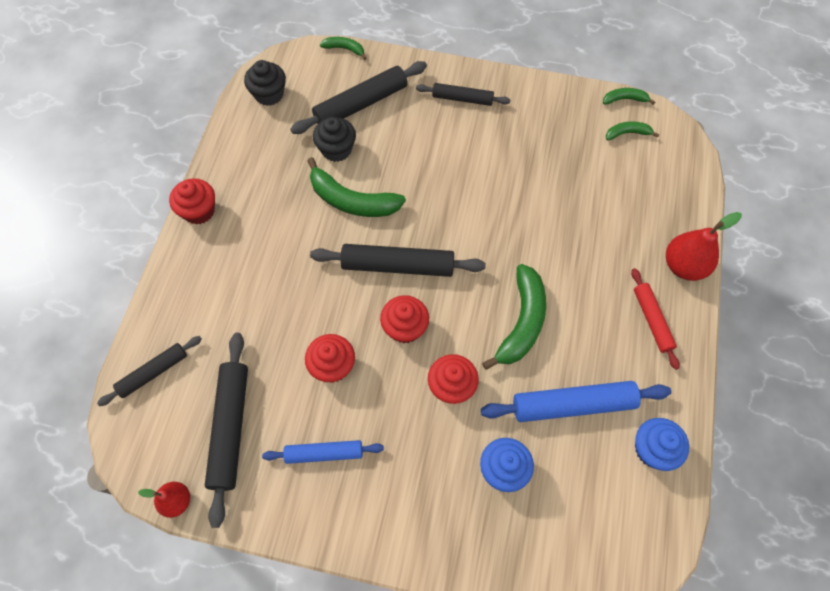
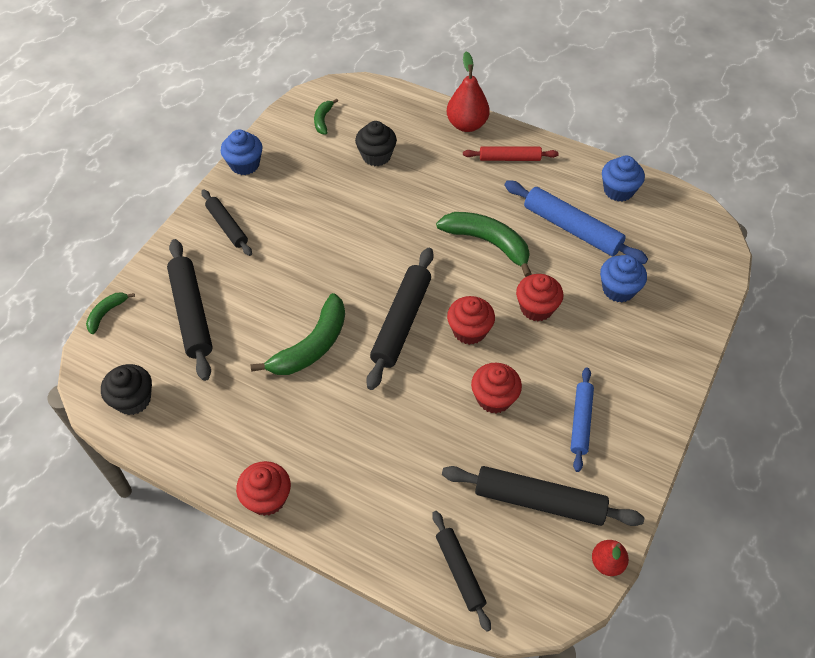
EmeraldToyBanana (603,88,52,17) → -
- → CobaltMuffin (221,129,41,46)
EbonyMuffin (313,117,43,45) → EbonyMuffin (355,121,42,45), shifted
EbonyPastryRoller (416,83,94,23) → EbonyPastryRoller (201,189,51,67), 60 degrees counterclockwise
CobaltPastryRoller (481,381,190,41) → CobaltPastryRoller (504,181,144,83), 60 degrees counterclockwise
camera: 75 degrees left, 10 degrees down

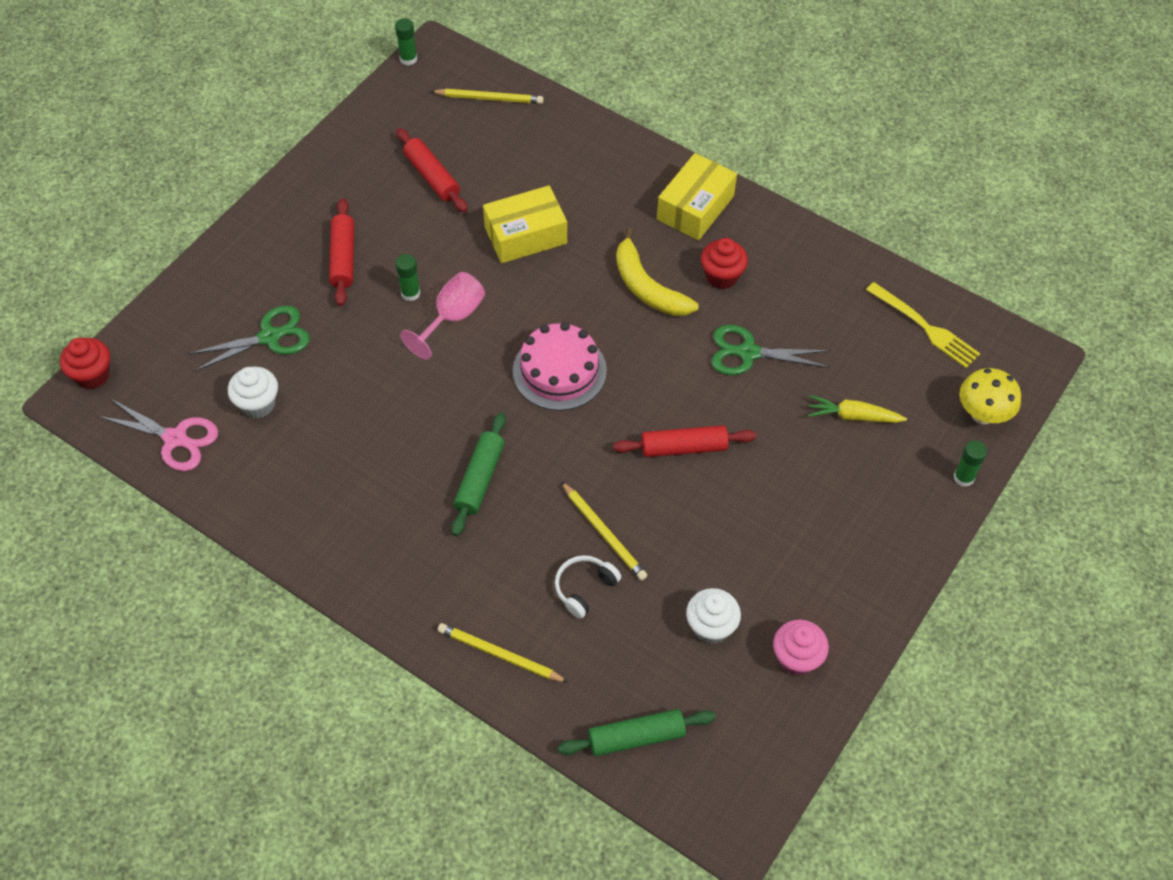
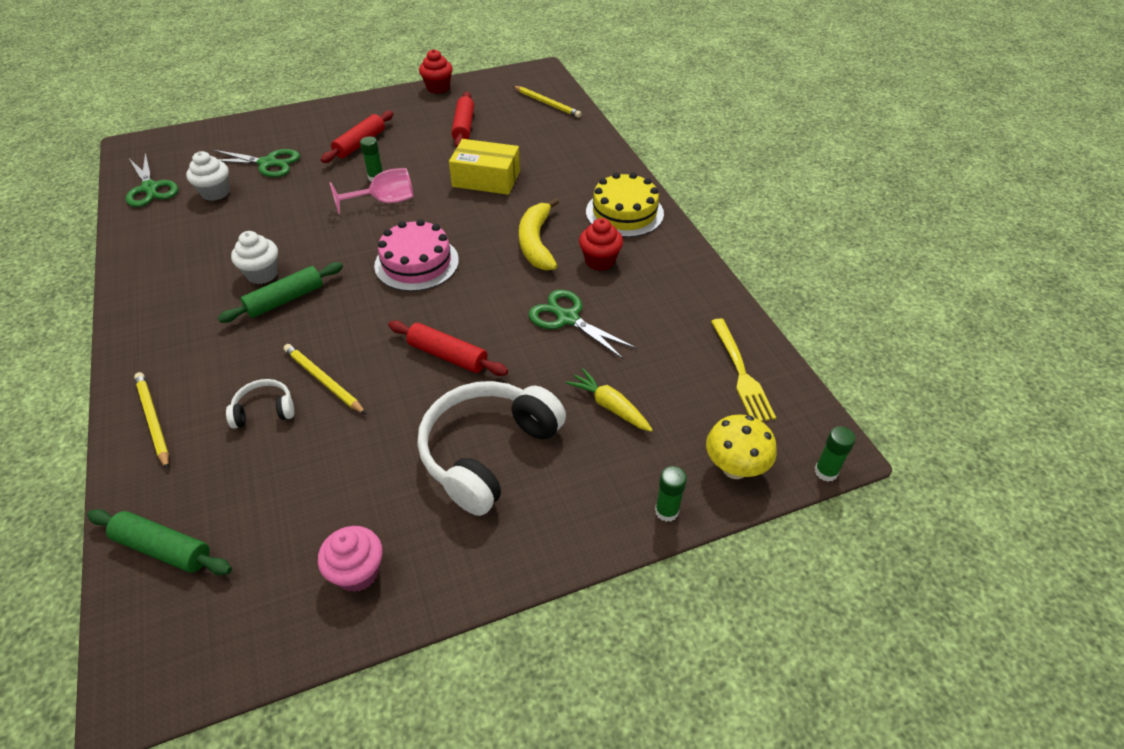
- → PureWhiteOverEarHeadphones (418,381,148,135)
RedMuffin (60,338,50,51) → RedMuffin (419,49,34,45), shifted
EmeraldStickOfGlue (395,18,22,48) → EmeraldStickOfGlue (814,426,42,56), shifted
PureWhiteMuffin (686,588,55,56) → PureWhiteMuffin (231,231,47,53), shifted
GoldenBox (657,153,80,87) → GoldenCake (586,172,78,65)
RosyScissors (98,399,120,72) → EmeraldScissors (126,152,52,55)
GoldenPencil (561,481,87,100) → GoldenPencil (283,344,83,70), 135 degrees clockwise
camera: 35 degrees right, 10 degrees down

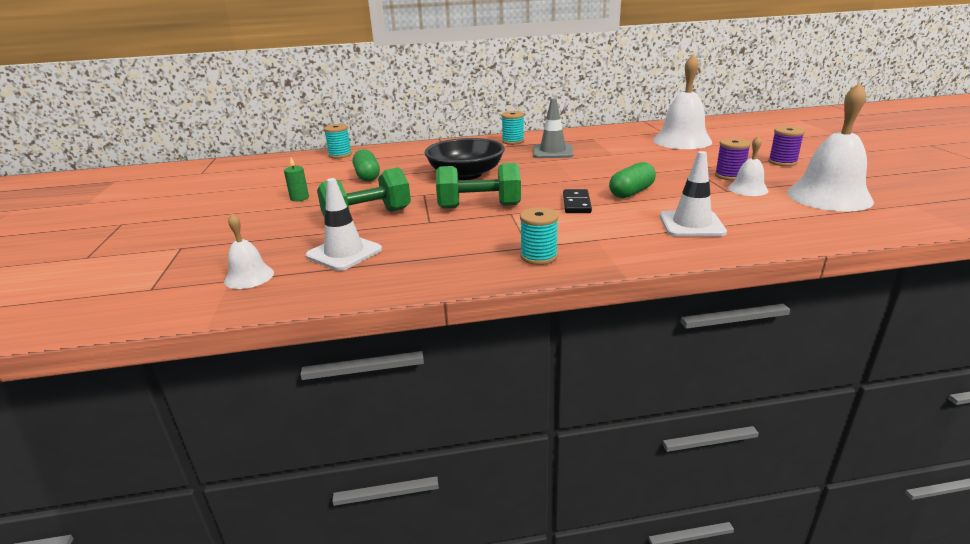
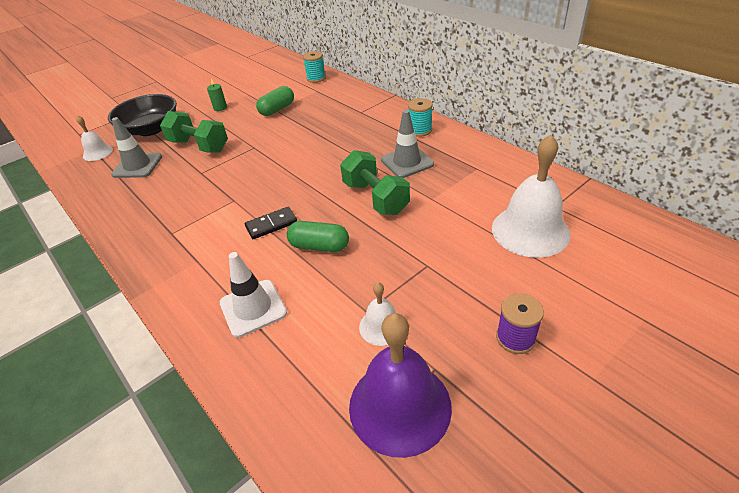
TurquoiseReelOfThread (520,207,39,58) → -
PurpleReelOfThread (715,138,36,42) → -
EbonyServingBowl (424,138,81,42) → EbonyServingBowl (108,94,69,42), shifted
EmeraldDumbbell (436,163,85,46) → EmeraldDumbbell (340,150,70,65), shifted
PureWhiteTrafficCone (306,178,76,93) → AshGreyTrafficCone (111,117,51,61)
PureWhiteSchoolBell (787,83,87,129) → PurpleSchoolBell (349,313,103,145)
camera: 60 degrees right, 15 degrees up

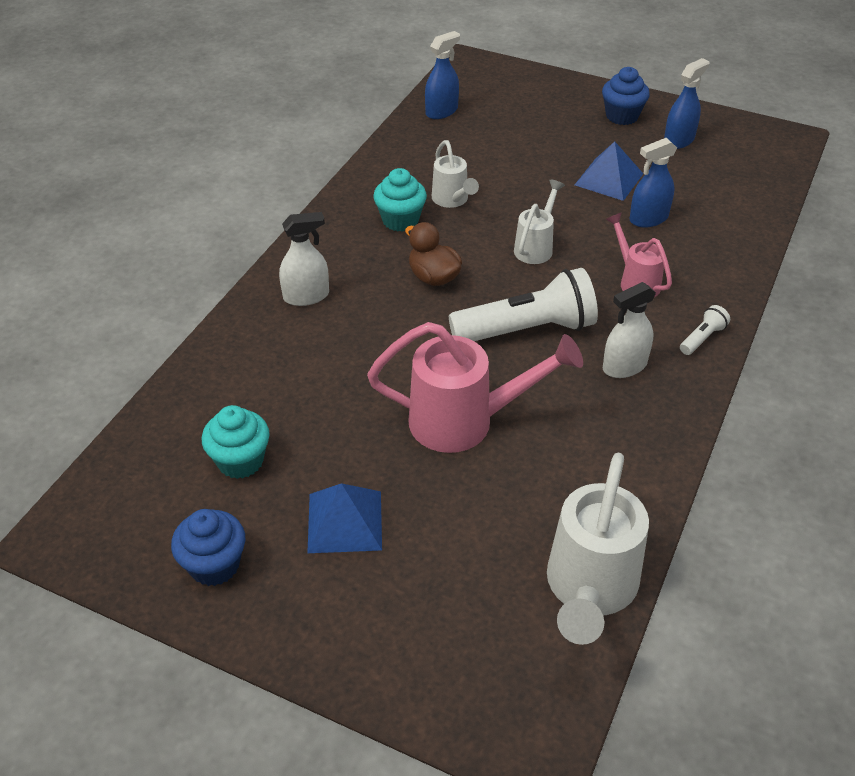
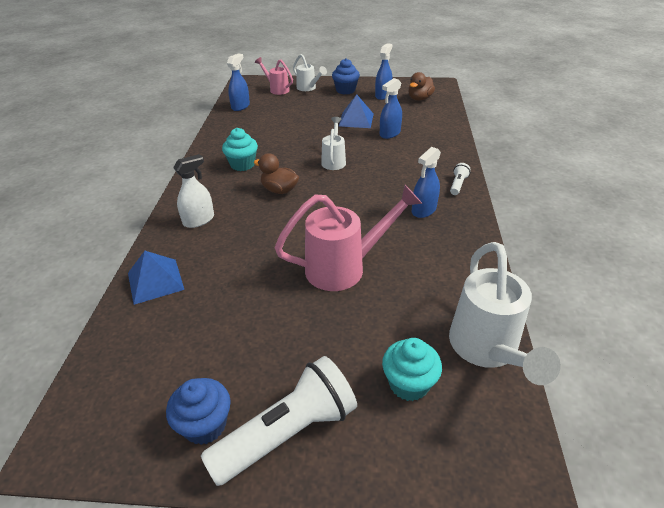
- → DarkBrownRubberDuck (408,72,27,29)
TurquoiseMuffin (202,405,68,74) → TurquoiseMuffin (382,338,60,63), shifted
CobaltSolidPyramid (307,483,75,70) → CobaltSolidPyramid (128,251,56,54), shifted
PureWhiteWateringPot (432,140,47,68) → PureWhiteWateringPot (293,54,34,37), shifted
PureWhitePocketTorch (449,268,149,73) → PureWhitePocketTorch (201,356,156,130), shifted
RosyWateringPot (606,212,66,85) → RosyWateringPot (255,57,38,38), shifted
PureWhiteSprayBottle (603,282,53,96) → CobaltSprayBottle (412,147,29,71)
camera: 20 degrees left, 5 degrees down

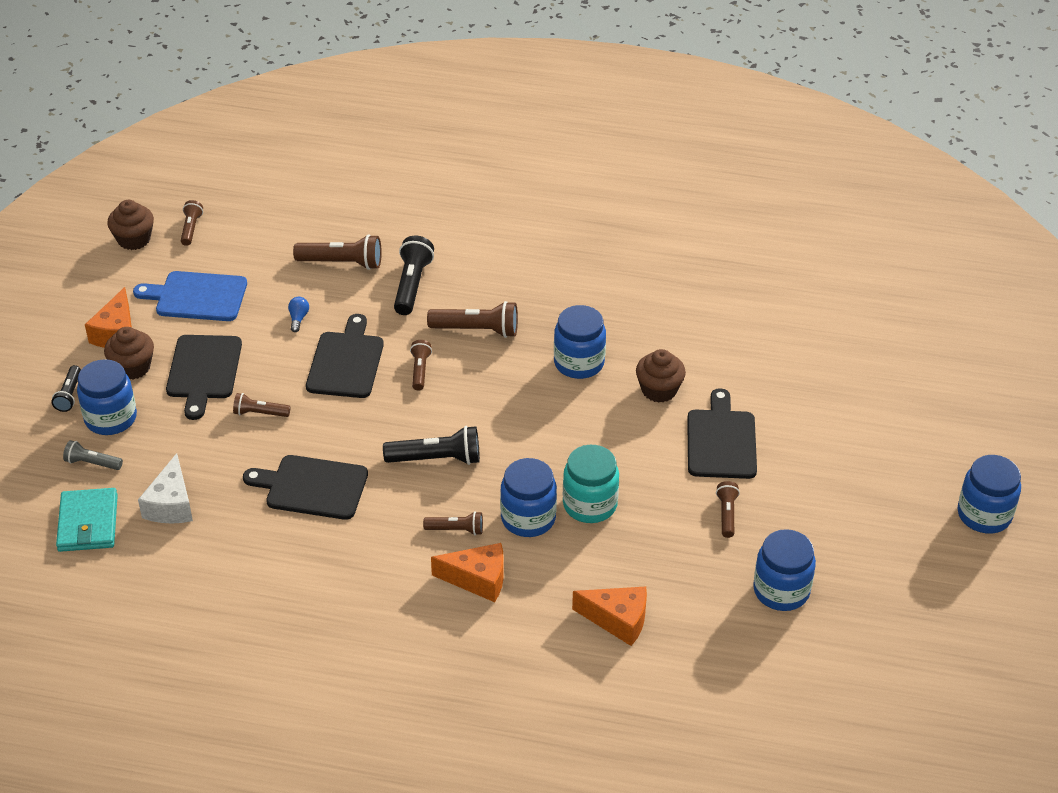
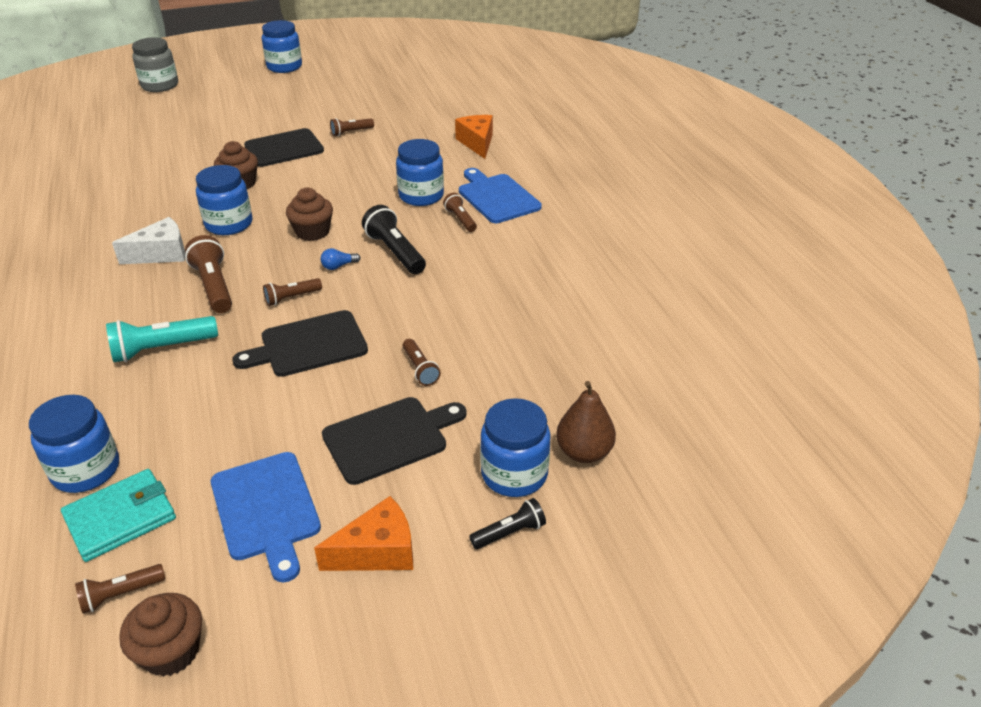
EbonyBreadBoard (243,455,125,65) → -
DarkBrownPocketTorch (293,234,89,36) → -
TurquoisePreserveJar (563,445,56,78) → -
- → AshGreyPreserveJar (132,37,46,55)
TurquoiseWallet (56,488,62,64) → TurquoiseWallet (61,469,115,93), shifted
DarkBrownMuffin (104,327,50,53) → DarkBrownMuffin (286,188,47,53), shifted
PureWhitePieceOfCheese (138,453,55,71) → PureWhitePieceOfCheese (112,217,73,47), shifted
CobaltBulb (288,297,21,35) → CobaltBulb (321,248,40,22), shifted
CobaltPreserveJar (753,529,63,82) → CobaltPreserveJar (29,395,90,98), shifted
AshGreyPocketTorch (63,440,60,30) → DarkBrownPear (556,381,60,82)
BrightOrangePieceOfCheese (431,543,73,59) → CobaltBreadBoard (459,168,83,55)
EbonyPocketTorch (394,236,40,79) → TurquoisePocketTorch (106,316,112,46)
camera: 120 degrees left, 5 degrees down

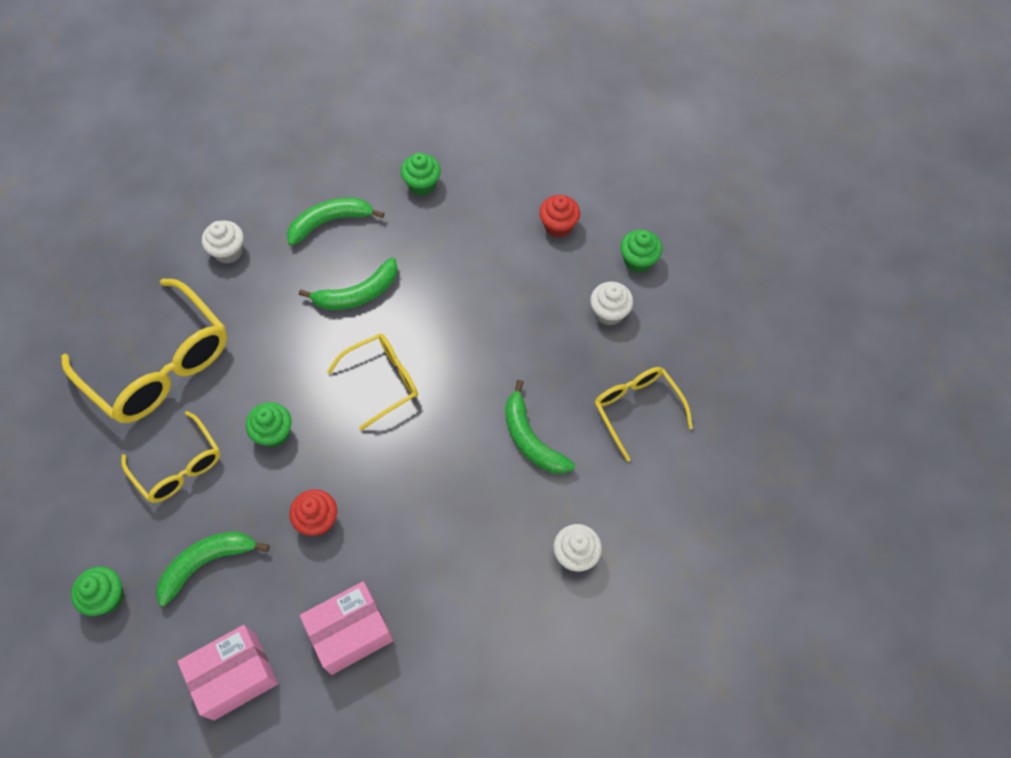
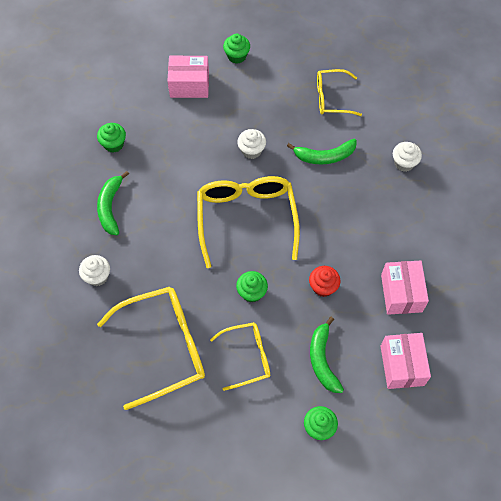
EmeraldToyBanana (299,257,99,53) → -
PureWhiteMuffin (590,282,43,44) → PureWhiteMuffin (237,129,29,30), shifted
RedMuffin (539,195,41,43) → RosyBox (167,56,42,42)
GoldenEyeglasses (327,334,91,97) → GoldenEyeglasses (197,176,103,92), x1.74
camera: 65 degrees left, 0 degrees up

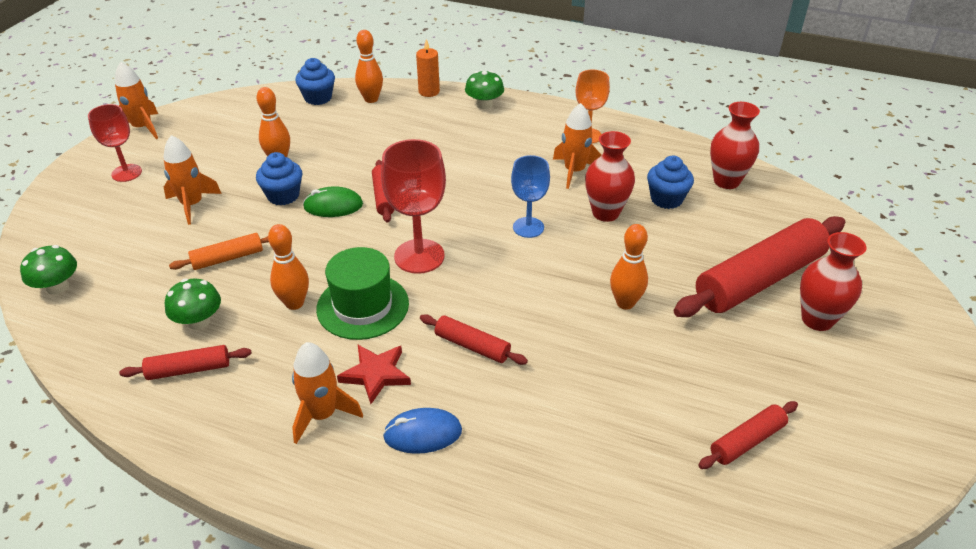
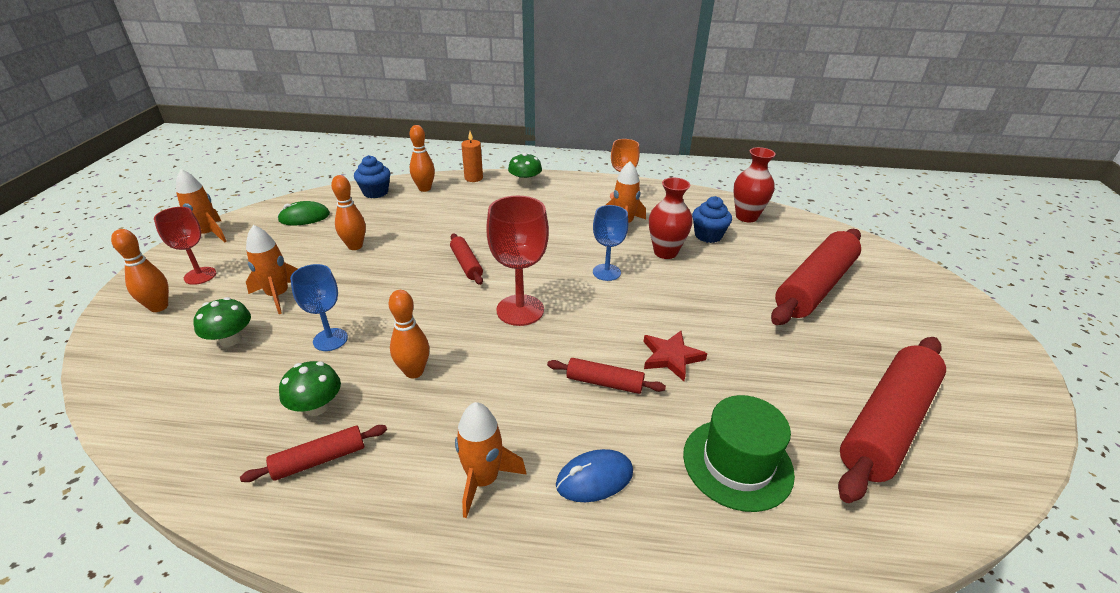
CobaltMuffin (256,152,46,53) → -
RedVase (800,232,66,99) → -
EmeraldToadstool (20,245,57,50) → EmeraldToadstool (193,297,58,50), shifted
EmeraldPcMouse (303,187,60,30) → EmeraldPcMouse (277,201,53,24), shifted
EmeraldHat (316,247,93,93) → EmeraldHat (683,395,112,117), shifted
RedStarShape (337,345,74,59) → RedStarShape (643,331,64,50), shifted
BrightOrangeSkittle (610,224,38,85) → BrightOrangeSkittle (111,229,58,83), shifted
BrightOrangePastryRoller (169,233,100,37) → CobaltWineGlass (290,264,58,87)
RedPastryRoller (698,401,100,68) → RedPastryRoller (838,337,108,166), x2.11
camera: 15 degrees left, 5 degrees down

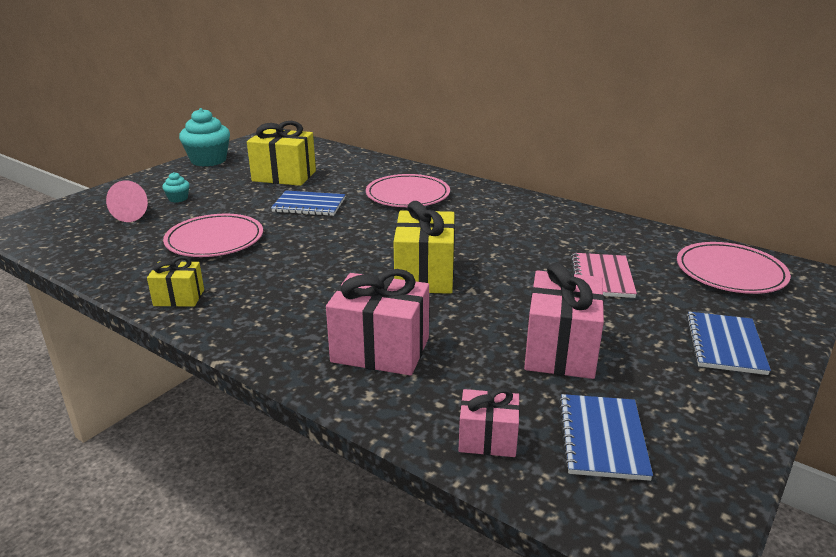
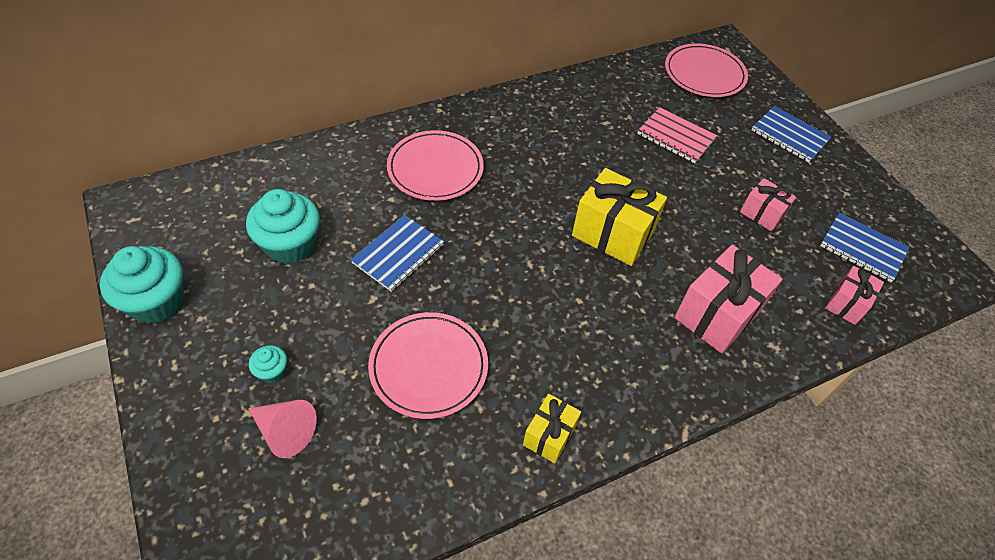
GoldenPresent (247,121,69,65) → TurquoiseMuffin (246,189,74,75)
RosyPresent (524,262,80,117) → RosyPresent (740,178,56,53), x0.56
camera: 65 degrees left, 25 degrees up

